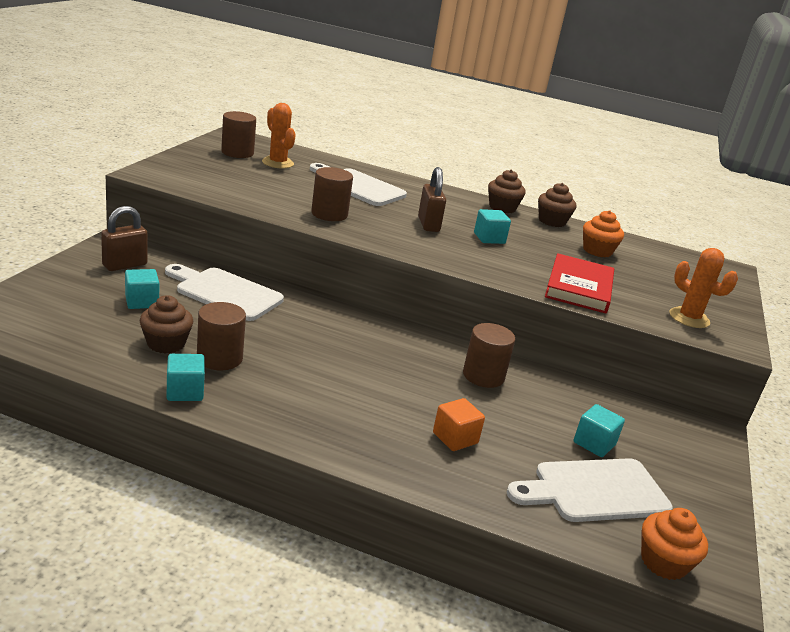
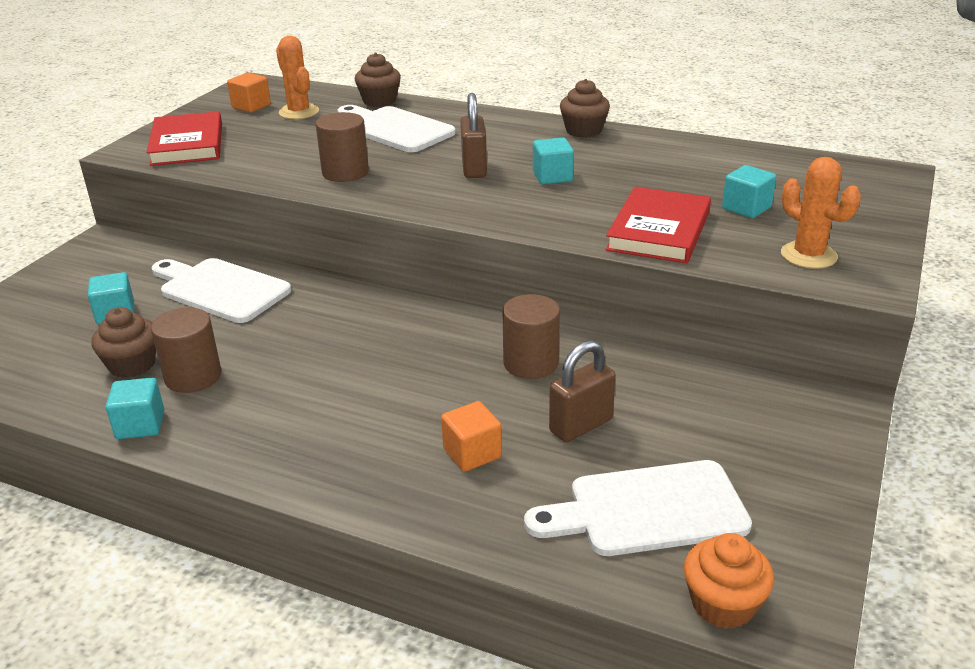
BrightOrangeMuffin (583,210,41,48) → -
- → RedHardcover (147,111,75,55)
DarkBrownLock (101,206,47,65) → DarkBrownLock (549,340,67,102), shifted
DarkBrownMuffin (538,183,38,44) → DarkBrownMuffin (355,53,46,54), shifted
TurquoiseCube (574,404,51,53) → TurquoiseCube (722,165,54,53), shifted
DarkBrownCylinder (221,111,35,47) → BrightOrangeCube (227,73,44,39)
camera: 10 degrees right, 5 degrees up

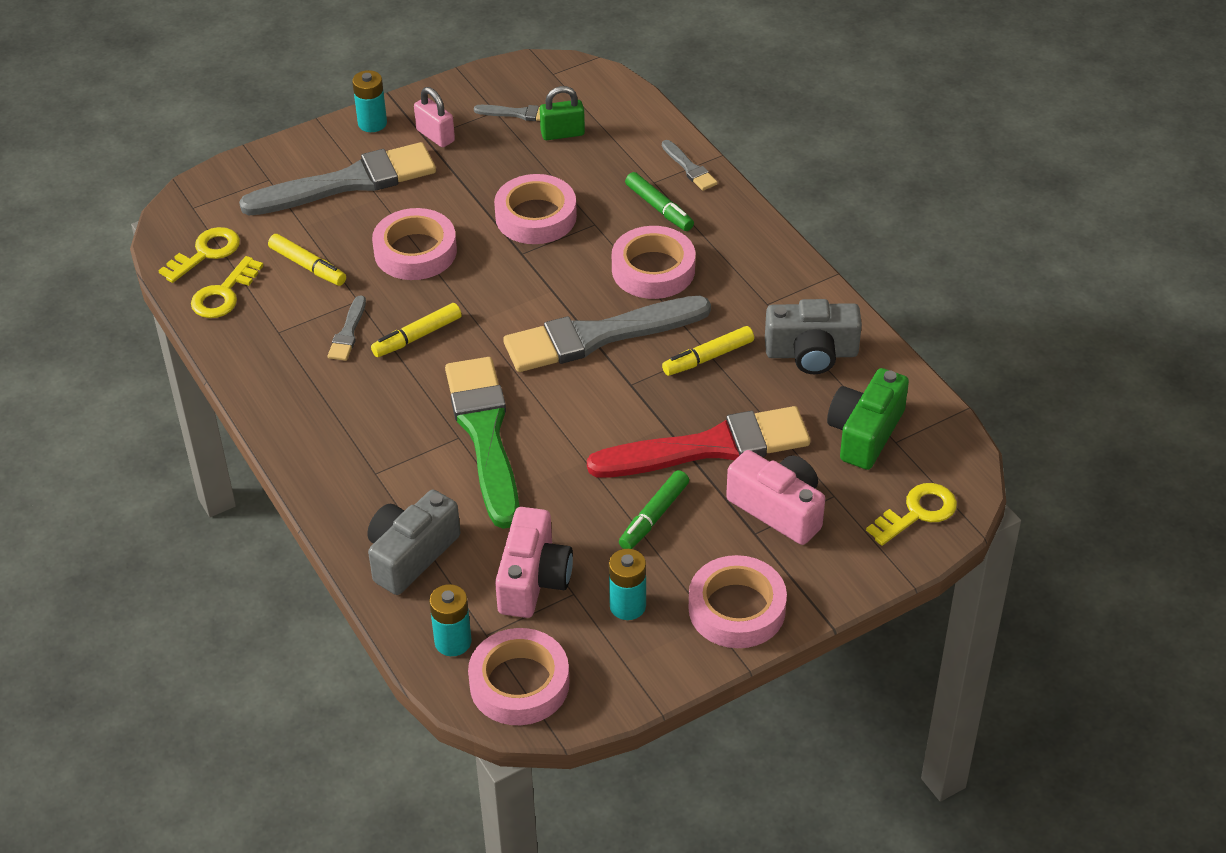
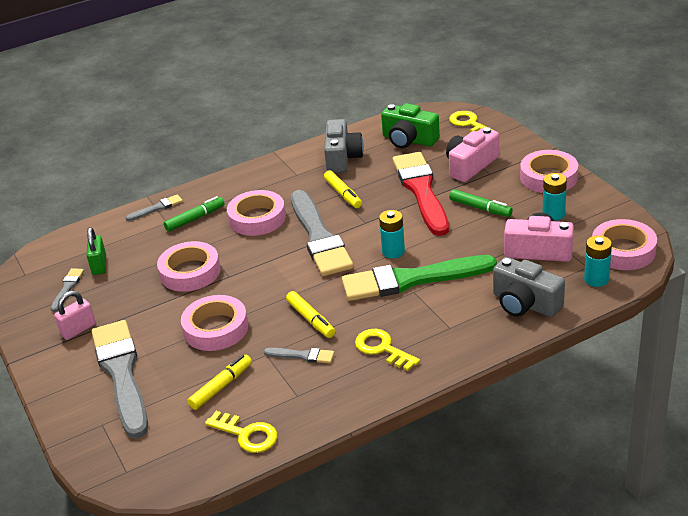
GoldenLatchkey (158,227,82,56) → GoldenLatchkey (355,329,65,42), shifted
TurquoiseBattery (352,70,35,62) → TurquoiseBattery (379,210,26,49), shifted
camera: 85 degrees left, 10 degrees down

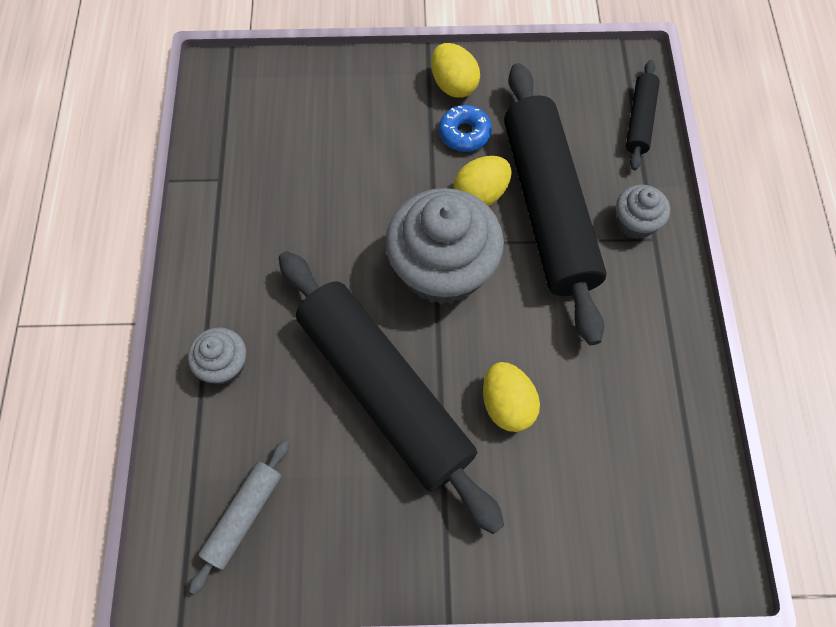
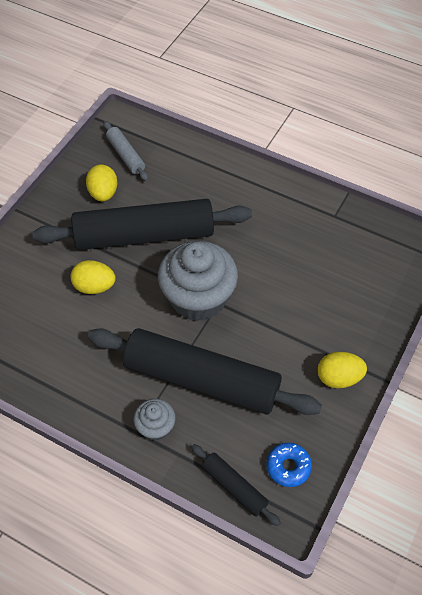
AshGreyMuffin (188,327,58,57) → -
CobaltGlazedDonut (439,105,53,47) → CobaltGlazedDonut (266,443,46,44), shifted
GoldenEggShape (453,156,59,50) → GoldenEggShape (86,165,31,36), shifted
camera: 120 degrees right, 10 degrees down

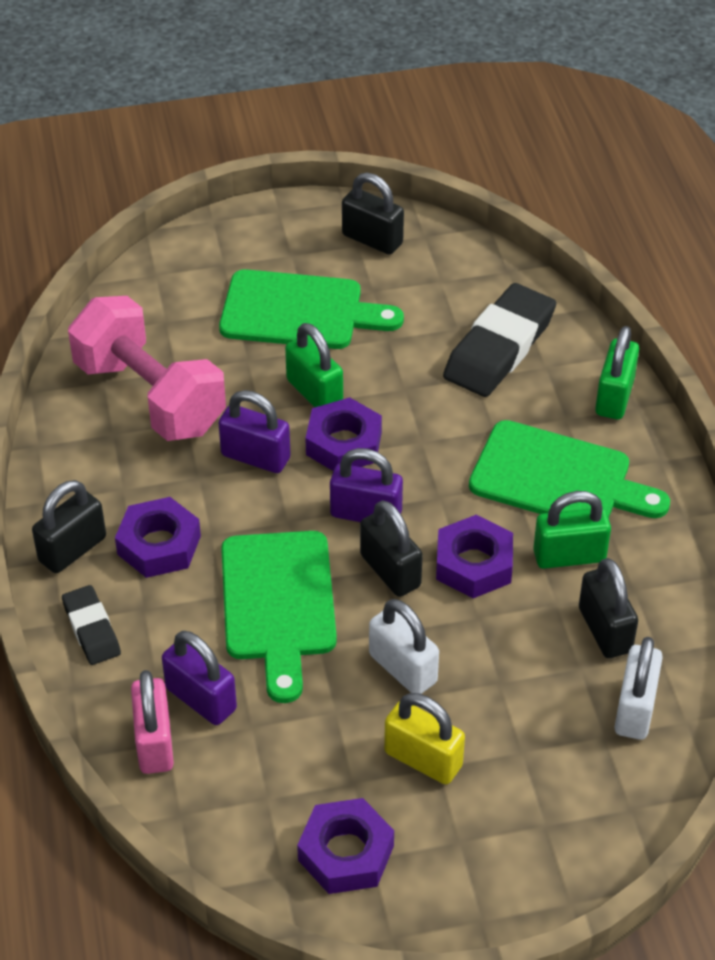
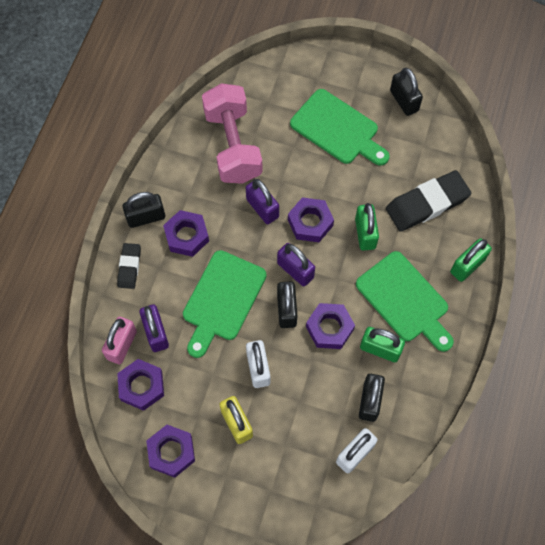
- → PurpleHexagonNut (117,359,47,52)
EmeraldLock (285,323,58,84) → EmeraldLock (355,203,24,48), shifted
camera: 30 degrees right, 20 degrees up

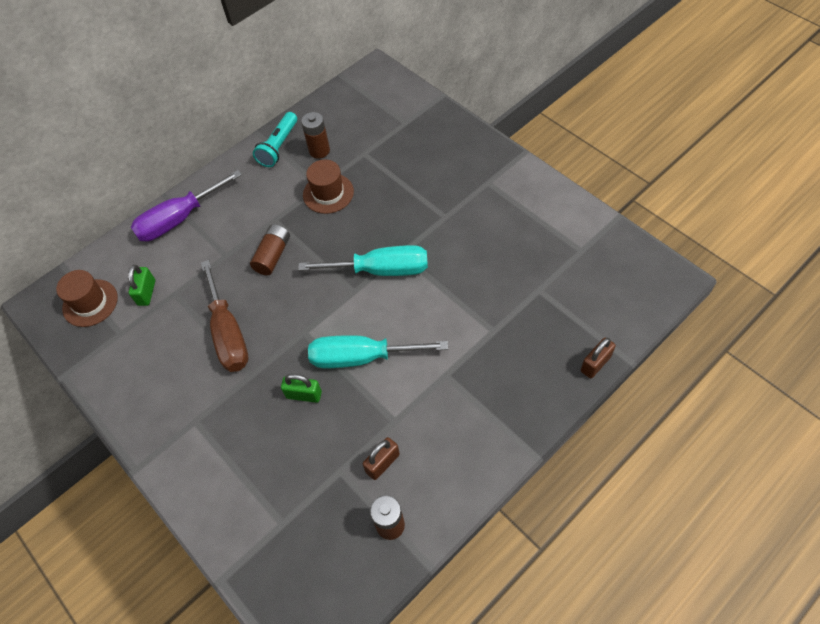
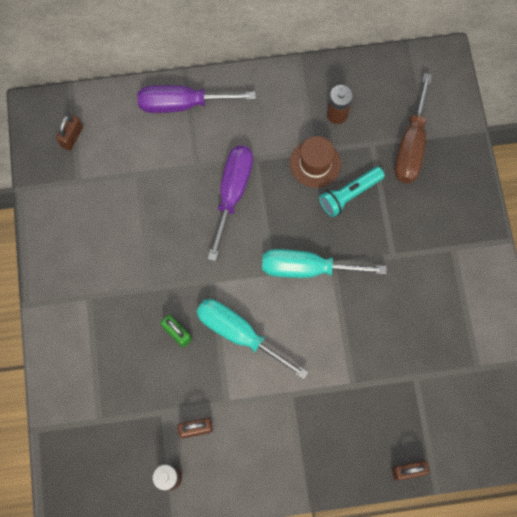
EmeraldLock (128,265,27,41) → -
DarkBrownHandScrewdriver (201,260,47,112) → DarkBrownHandScrewdriver (395,73,37,110), shifted
TurquoisePocketTorch (253,112,44,55) → TurquoisePocketTorch (319,167,66,50), shifted
DarkBrownHat (56,270,62,57) → DarkBrownLock (56,114,27,36)
DarkBrownBattery (250,224,40,51) → PurpleHandScrewdriver (208,146,45,115)
TurquoiseHandScrewdriver (298,245,130,31) → TurquoiseHandScrewdriver (262,249,125,29), 150 degrees clockwise
camera: 30 degrees right, 15 degrees up

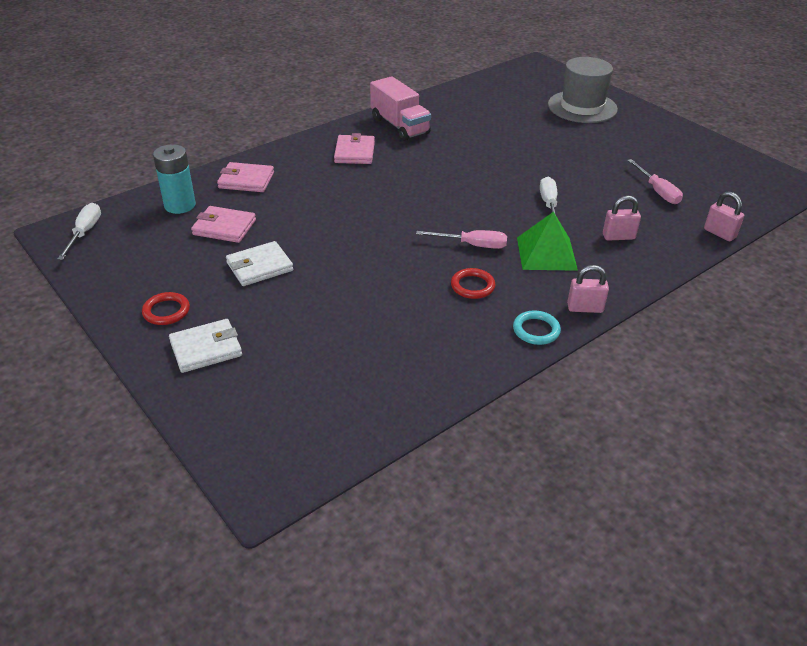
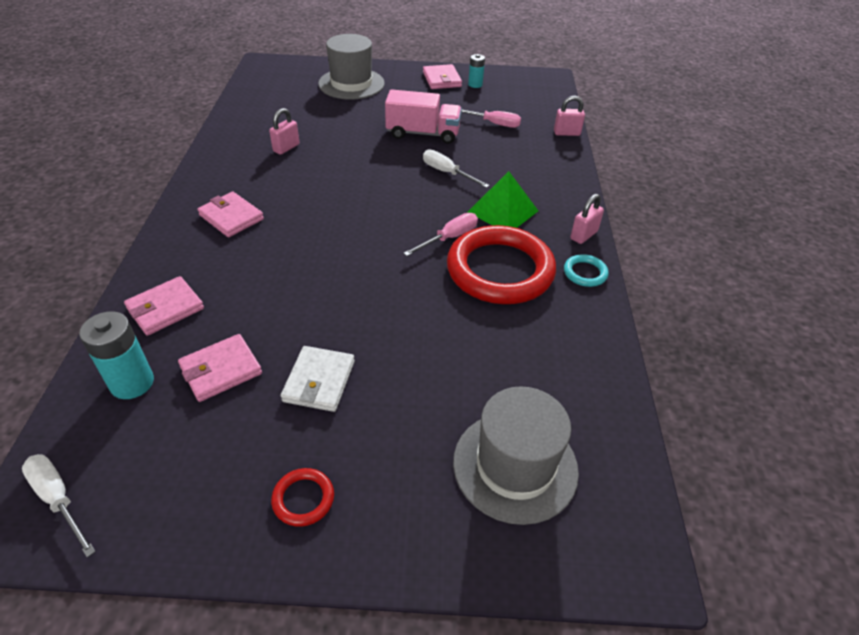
PureWhiteWallet (169,319,73,54) → -
- → RosyWallet (423,64,39,25)
- → AshGreyHat (453,386,126,139)
- → TurquoiseBattery (468,54,17,34)
RosyToyTruck (370,76,61,65) → RosyToyTruck (385,89,77,55), shifted
RosyLock (603,196,38,45) → RosyLock (269,108,31,47), shifted
RedRing (451,268,44,31) → RedRing (447,225,109,79), x2.44
camera: 50 degrees left, 5 degrees up

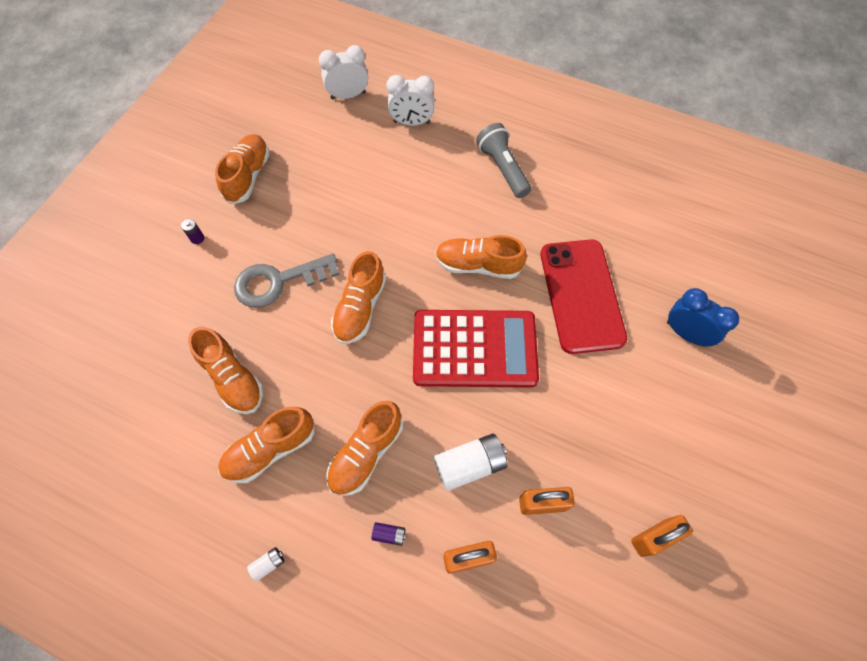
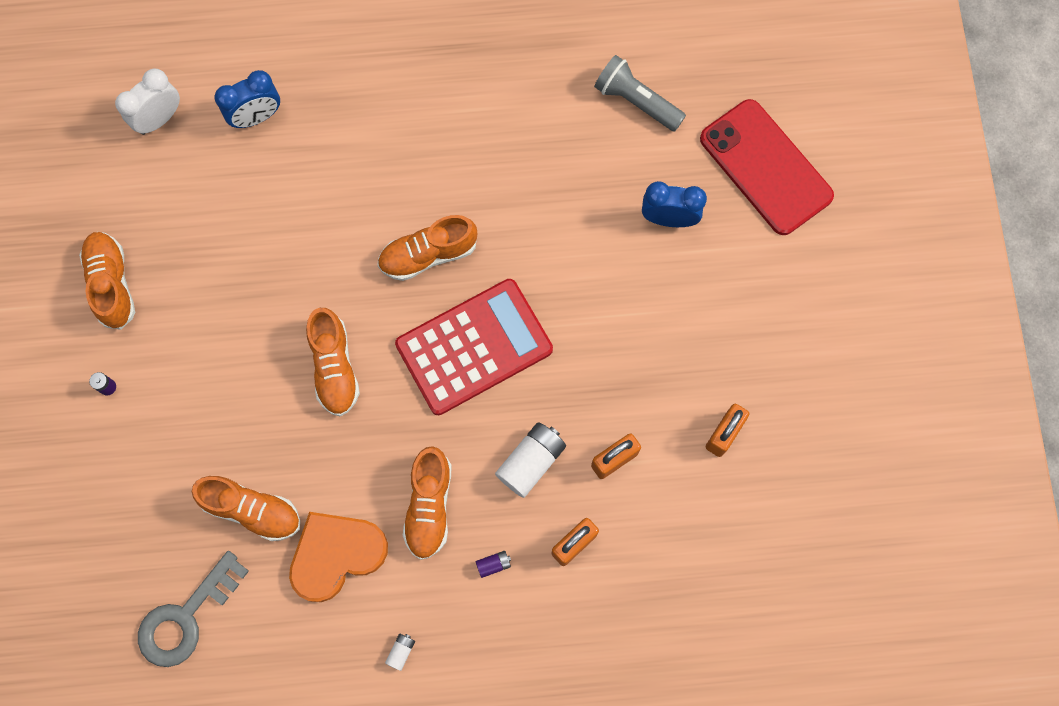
AshGreyLatchkey (234,254,105,54) → AshGreyLatchkey (138,551,111,116), shifted
AshGreyPocketTorch (476,123,55,75) → AshGreyPocketTorch (594,55,92,77), shifted
RedMobilePhone (540,239,87,115) → RedMobilePhone (700,99,134,136), shifted
BrightOrangeShoe (218,407,96,76) → BrightOrangeHeartShape (289,512,99,90)
PureWhiteBedsideClock (386,75,49,51) → CobaltBedsideClock (215,70,65,58)
camera: 30 degrees left, 10 degrees up

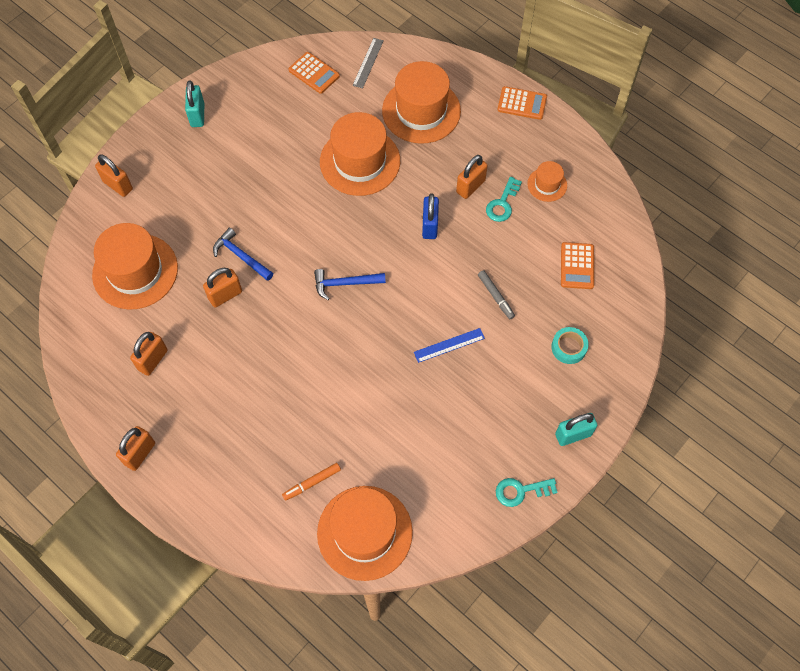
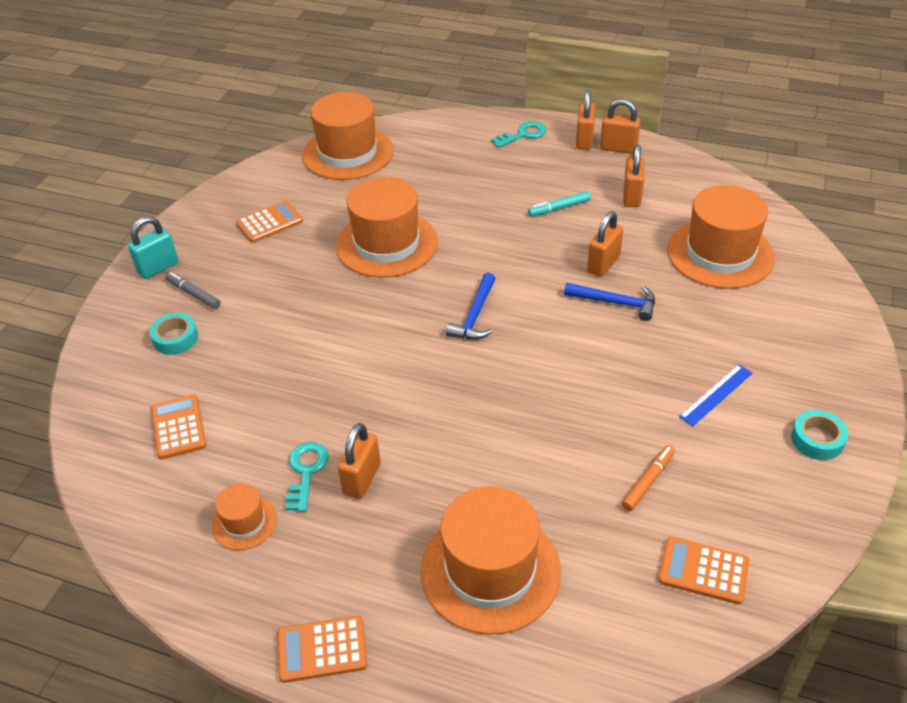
AshGreyRuler (352,38,32,51) → -
CobaltLock (422,193,17,46) → -
- → BrightOrangeCalculator (236,201,67,42)
- → TurquoiseMarkerPen (528,191,63,25)
BrightOrangeLock (95,154,38,43) → BrightOrangeLock (600,99,41,55), shifted
BrightOrangeMarkerPen (282,463,59,38) → BrightOrangeMarkerPen (622,445,53,66), shifted
BrightOrangeHat (320,112,80,84) → BrightOrangeHat (336,177,102,101), shifted
CobaltRuler (414,328,71,35) → CobaltRuler (679,364,74,62), shifted
AshGreyMarkerPen (478,270,37,49) → AshGreyMarkerPen (166,272,55,37), shifted
TurquoiseLatchkey (496,478,62,29) → TurquoiseLatchkey (491,121,56,27), shifted
TurquoiseLock (185,81,19,46) → TurquoiseTape (791,410,57,50)
CobaltClawHammer (314,269,72,31) → CobaltClawHammer (446,272,50,68), 135 degrees clockwise
camera: 160 degrees right, 20 degrees down

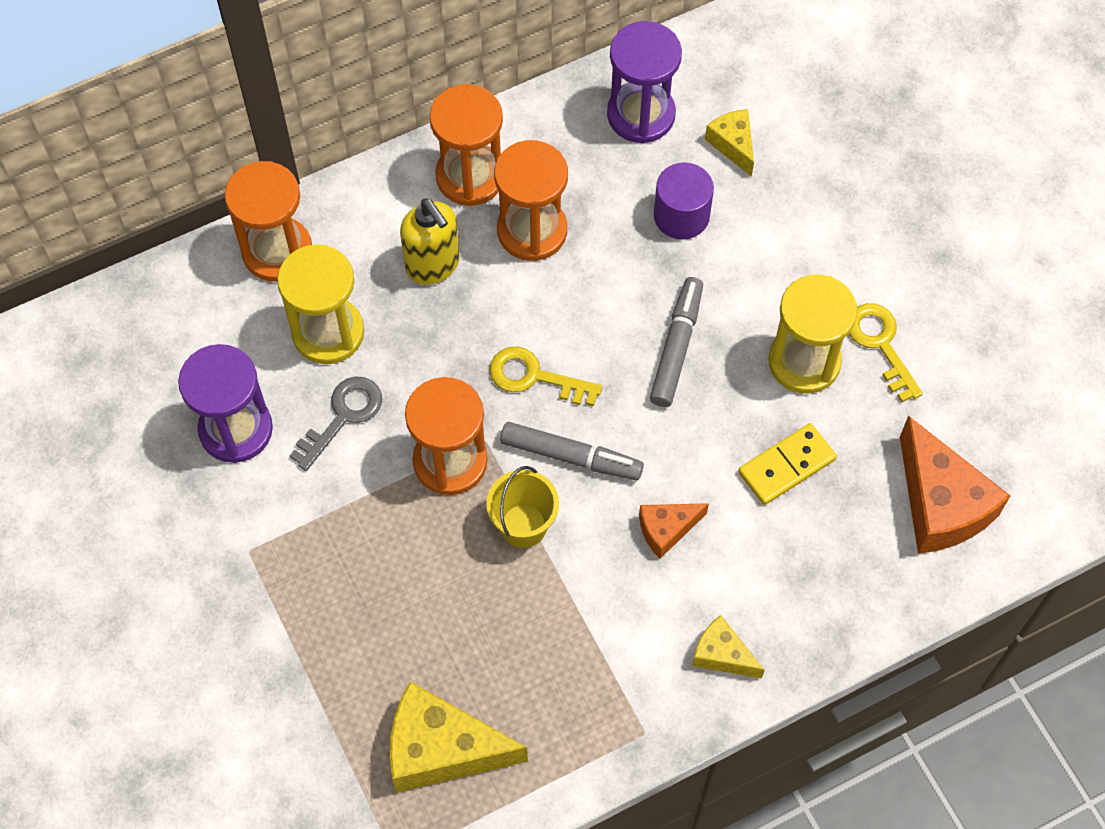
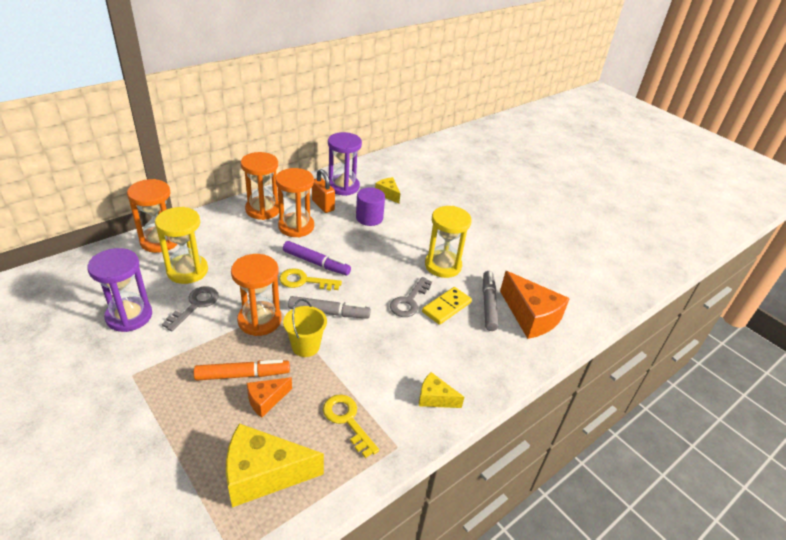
GoldenPumpBottle (400,198,60,87) → -
- → BrightOrangeMarkerPen (194,359,96,22)
- → PurpleMarkerPen (283,241,68,34)
- → BrightOrangeLock (312,169,23,44)
- → AshGreyLatchkey (390,277,42,40)
BrightOrangePieceOfCheese (639,503,70,56) → BrightOrangePieceOfCheese (247,377,45,41), shifted
AshGreyMarkerPen (650,277,53,130) → AshGreyMarkerPen (483,271,15,60), shifted
GoldenLatchkey (849,303,74,99) → GoldenLatchkey (323,394,56,64), shifted
camera: 15 degrees left, 25 degrees down

